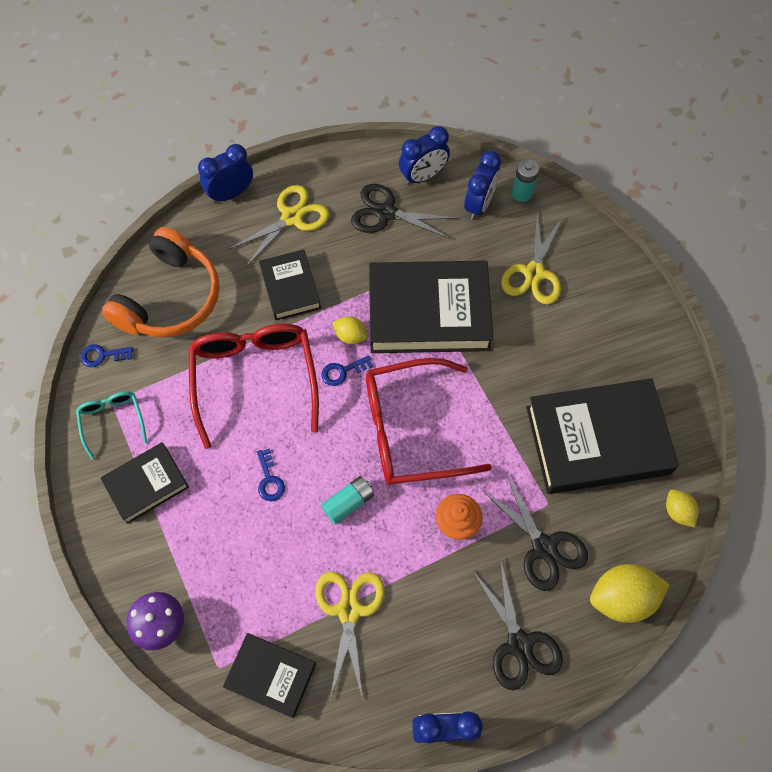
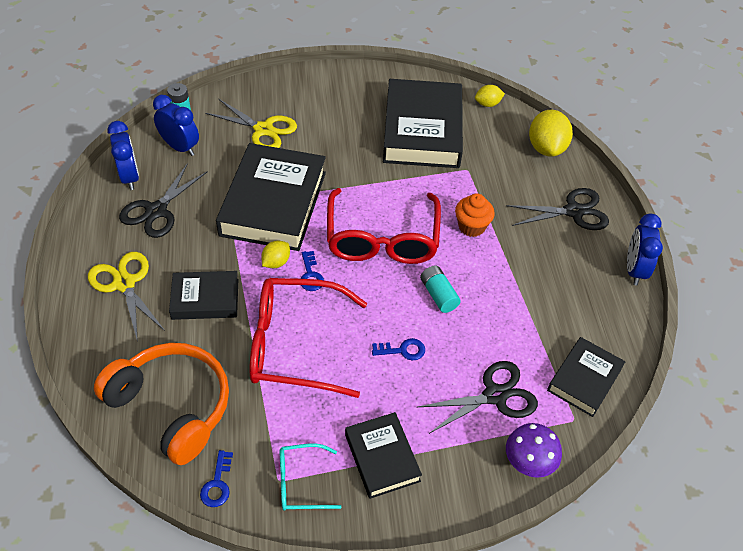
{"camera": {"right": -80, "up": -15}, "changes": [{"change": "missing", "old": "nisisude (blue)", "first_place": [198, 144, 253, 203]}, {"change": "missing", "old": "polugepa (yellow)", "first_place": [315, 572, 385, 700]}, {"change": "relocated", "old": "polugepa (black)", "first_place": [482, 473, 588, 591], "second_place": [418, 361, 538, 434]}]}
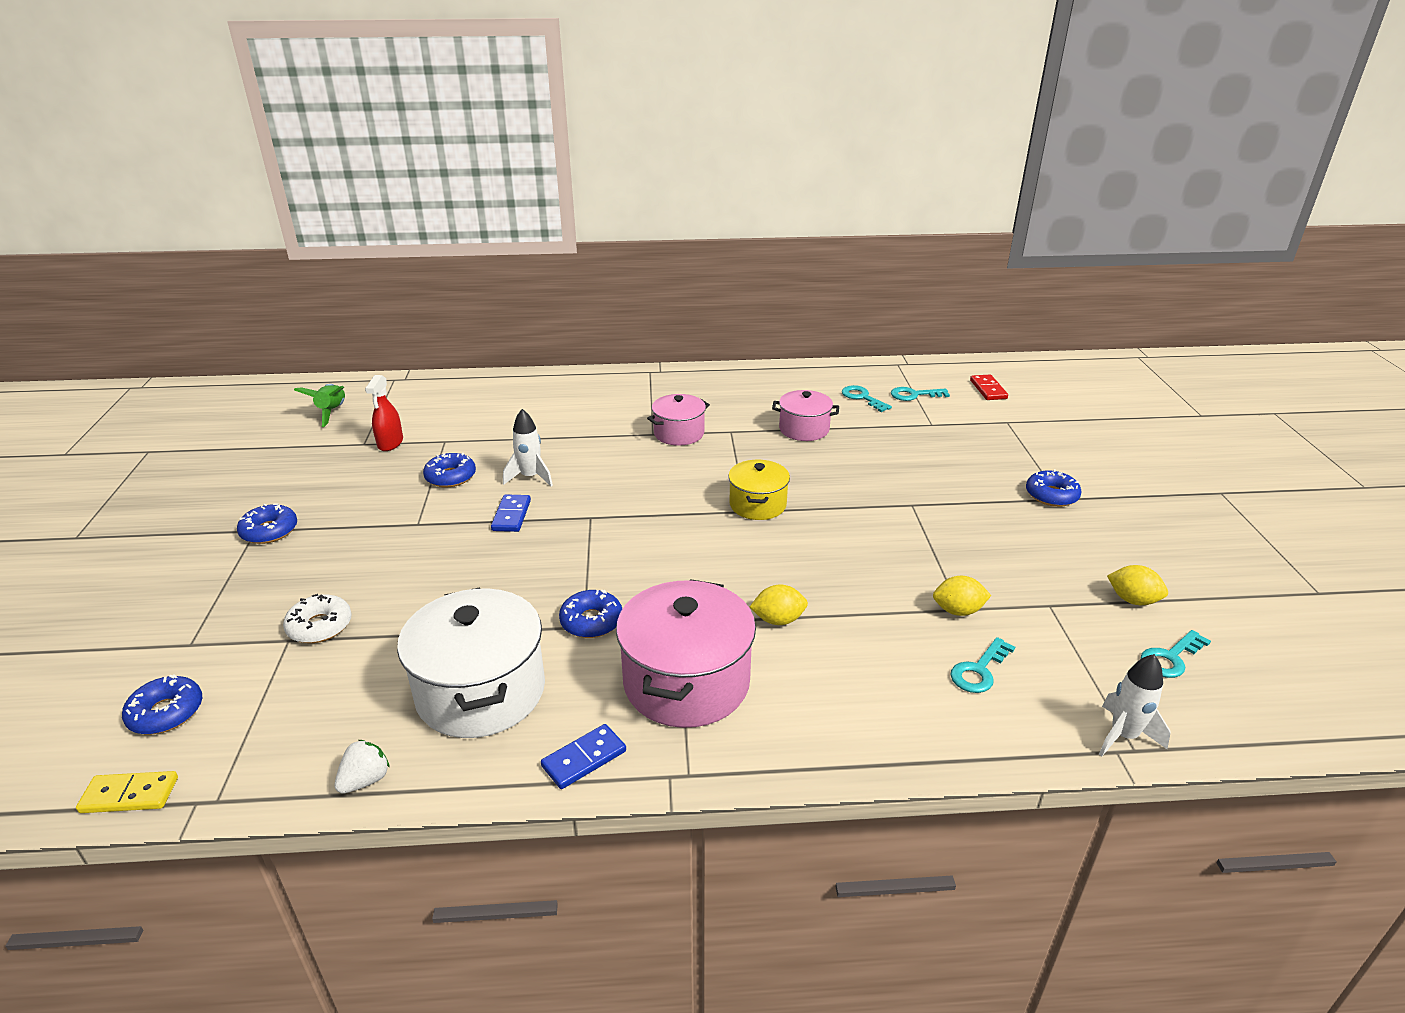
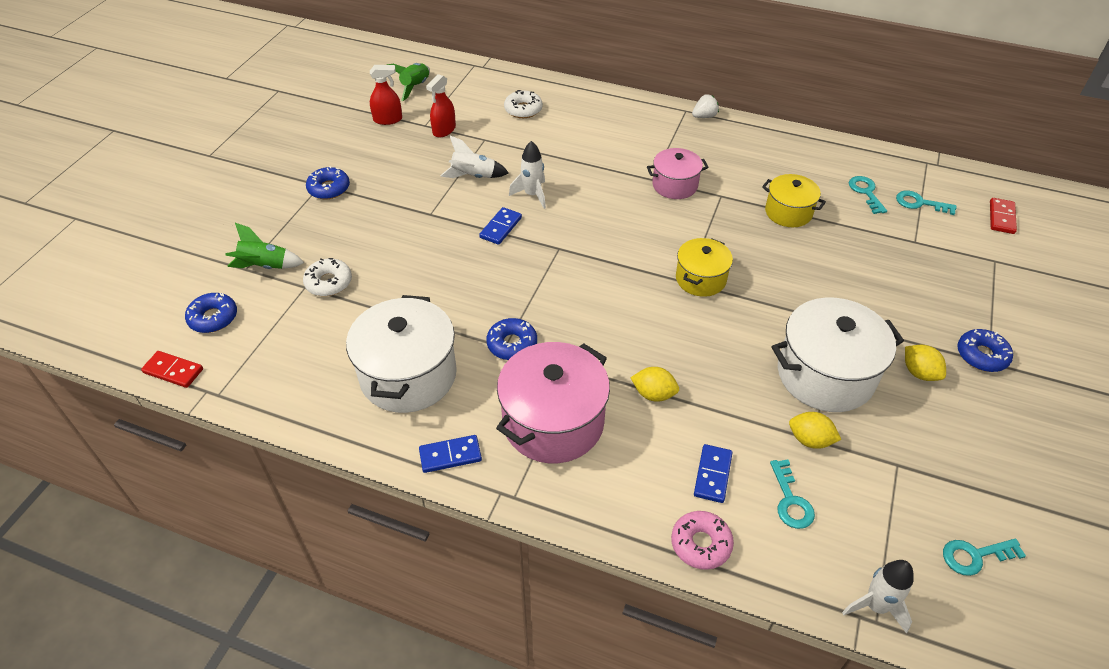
{"camera": {"right": 25, "up": 15}, "changes": [{"change": "appeared", "new": "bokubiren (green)", "second_place": [225, 223, 304, 269]}, {"change": "appeared", "new": "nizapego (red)", "second_place": [370, 65, 402, 125]}, {"change": "appeared", "new": "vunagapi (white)", "second_place": [504, 90, 543, 118]}, {"change": "appeared", "new": "vunagapi (pink)", "second_place": [671, 511, 734, 570]}, {"change": "appeared", "new": "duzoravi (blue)", "second_place": [694, 444, 732, 503]}, {"change": "appeared", "new": "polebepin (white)", "second_place": [772, 297, 904, 412]}, {"change": "relocated", "old": "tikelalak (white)", "first_place": [334, 740, 390, 794], "second_place": [692, 94, 719, 118]}, {"change": "relocated", "old": "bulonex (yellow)", "first_place": [1107, 565, 1168, 605], "second_place": [905, 345, 946, 381]}, {"change": "exchanged", "old": "vunagapi (blue)", "new": "bokubiren (white)", "first_place": [423, 453, 476, 487], "second_place": [440, 136, 509, 178]}, {"change": "colour", "old": "duzoravi (yellow)", "new": "duzoravi (red)", "first_place": [76, 771, 178, 813], "second_place": [141, 351, 203, 388]}, {"change": "colour", "old": "polebepin (pink)", "new": "polebepin (yellow)", "first_place": [772, 390, 839, 441], "second_place": [762, 174, 826, 227]}, {"change": "spun", "old": "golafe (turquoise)", "first_place": [950, 637, 1015, 693], "second_place": [770, 459, 815, 529], "degrees": -75}]}
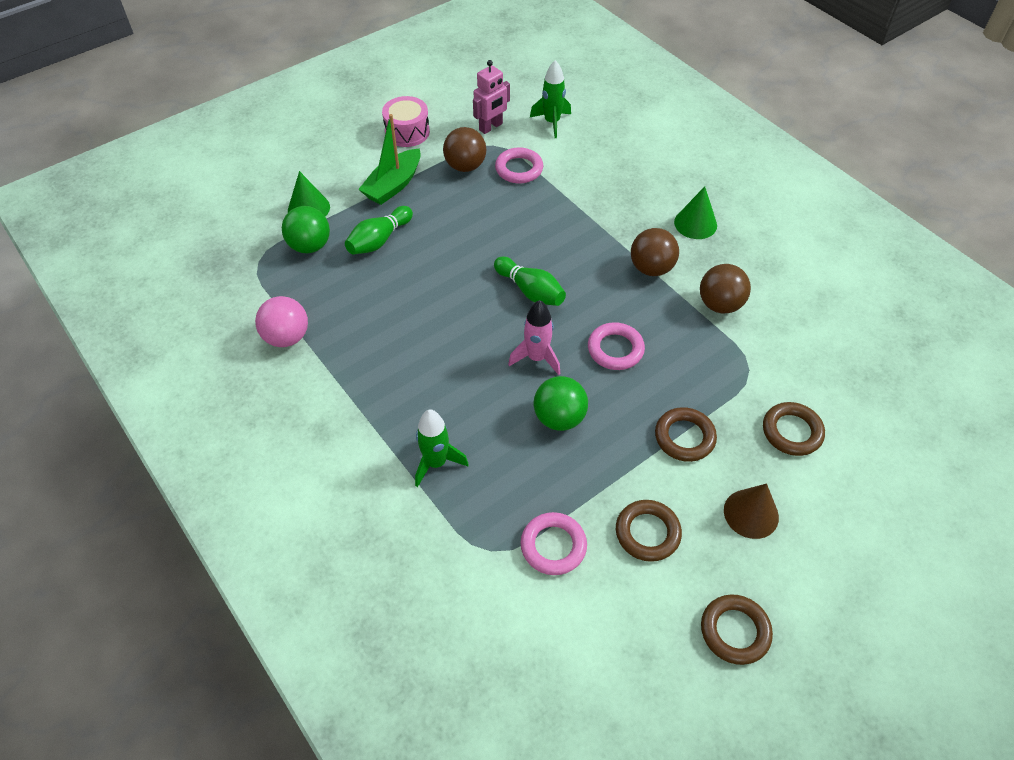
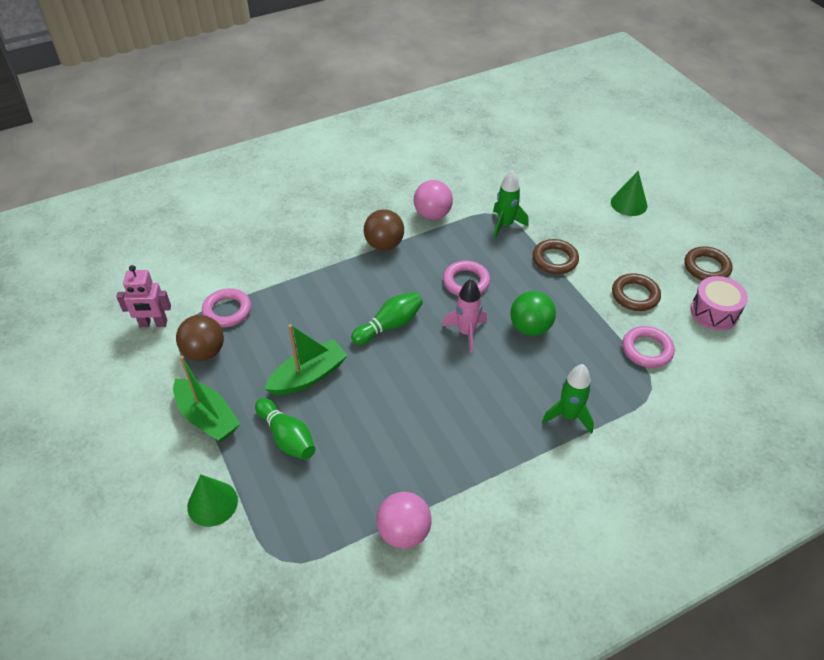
{"camera": {"right": -80, "up": -5}, "changes": [{"change": "missing", "old": "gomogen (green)", "first_place": [282, 206, 330, 253]}, {"change": "missing", "old": "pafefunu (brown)", "first_place": [724, 484, 779, 539]}, {"change": "missing", "old": "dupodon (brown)", "first_place": [763, 402, 825, 456]}, {"change": "appeared", "new": "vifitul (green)", "second_place": [265, 324, 348, 395]}, {"change": "relocated", "old": "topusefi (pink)", "first_place": [382, 96, 430, 147], "second_place": [690, 276, 748, 330]}, {"change": "relocated", "old": "bokubiren (green)", "first_place": [530, 60, 571, 138], "second_place": [493, 170, 529, 238]}, {"change": "relocated", "old": "pafefunu (green)", "first_place": [674, 187, 717, 239], "second_place": [611, 171, 647, 216]}, {"change": "colour", "old": "gomogen (brown)", "new": "gomogen (pink)", "first_place": [700, 264, 751, 313], "second_place": [414, 180, 453, 220]}, {"change": "spun", "old": "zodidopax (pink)", "first_place": [473, 60, 510, 134], "second_place": [116, 265, 171, 327], "degrees": 120}]}
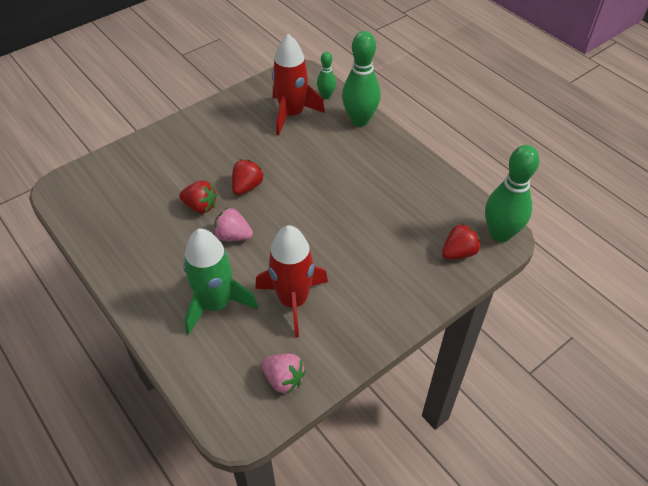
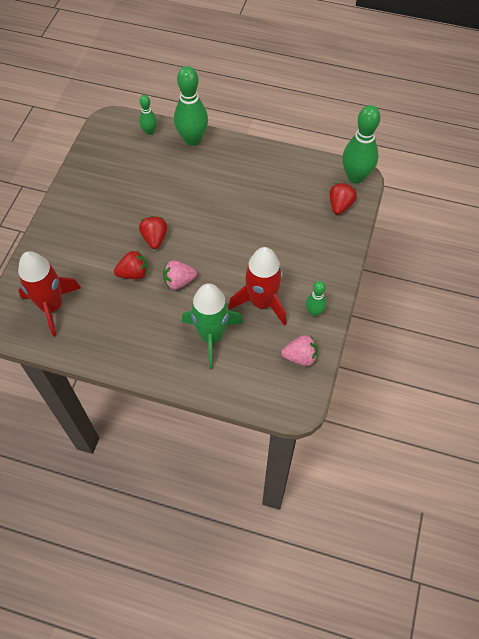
{"camera": {"right": -35, "up": 10}, "changes": [{"change": "appeared", "new": "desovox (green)", "second_place": [306, 281, 327, 316]}, {"change": "relocated", "old": "bokubiren (red)", "first_place": [272, 34, 325, 135], "second_place": [18, 251, 81, 337]}]}
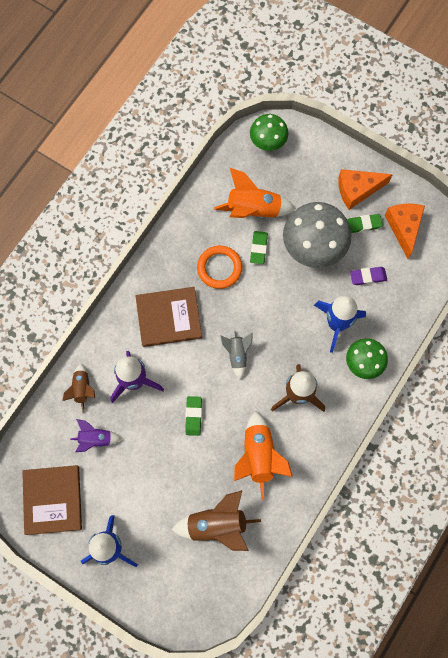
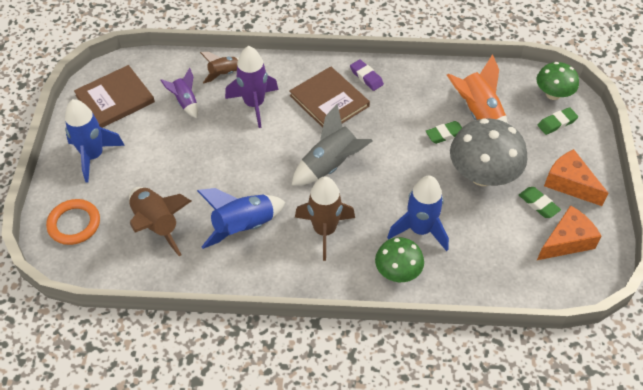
{"camera": {"right": 60, "up": -20}, "changes": [{"change": "relocated", "old": "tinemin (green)", "first_place": [185, 396, 202, 436], "second_place": [538, 107, 578, 135]}, {"change": "relocated", "old": "dupodon (orange)", "first_place": [197, 245, 242, 289], "second_place": [46, 199, 100, 245]}, {"change": "relocated", "old": "tinemin (purple)", "first_place": [350, 267, 387, 285], "second_place": [350, 59, 384, 91]}, {"change": "colour", "old": "bokubiren (orange)", "new": "bokubiren (blue)", "first_place": [234, 411, 293, 500], "second_place": [197, 188, 285, 249]}, {"change": "size", "old": "bokubiren (grey)", "first_place": [220, 331, 253, 380], "second_place": [291, 104, 373, 186], "factor": 1.7}]}
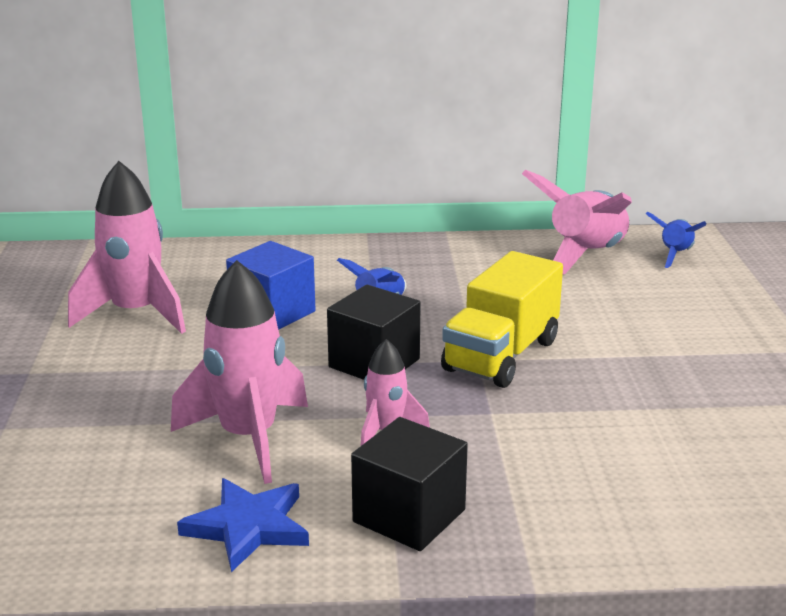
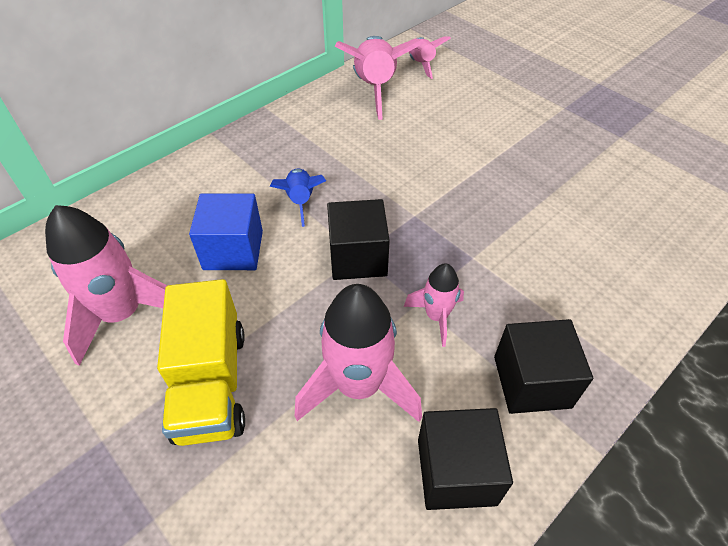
{"camera": {"right": -40, "up": 25}, "changes": [{"change": "relocated", "old": "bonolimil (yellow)", "first_place": [441, 251, 563, 388], "second_place": [157, 279, 245, 446]}, {"change": "exchanged", "old": "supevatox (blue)", "new": "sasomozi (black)", "first_place": [177, 478, 309, 572], "second_place": [418, 408, 513, 510]}, {"change": "colour", "old": "bokubiren (blue)", "new": "bokubiren (pink)", "first_place": [646, 212, 706, 268], "second_place": [409, 37, 451, 79]}]}
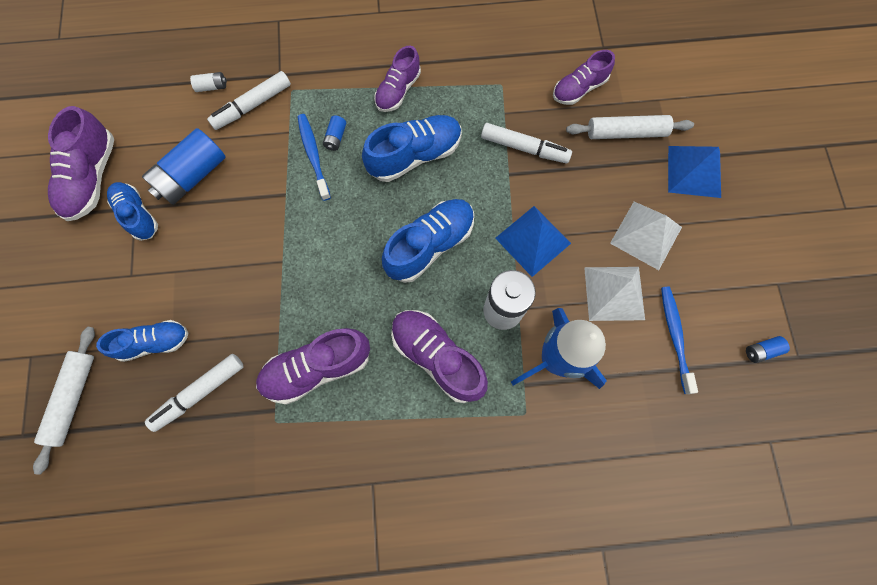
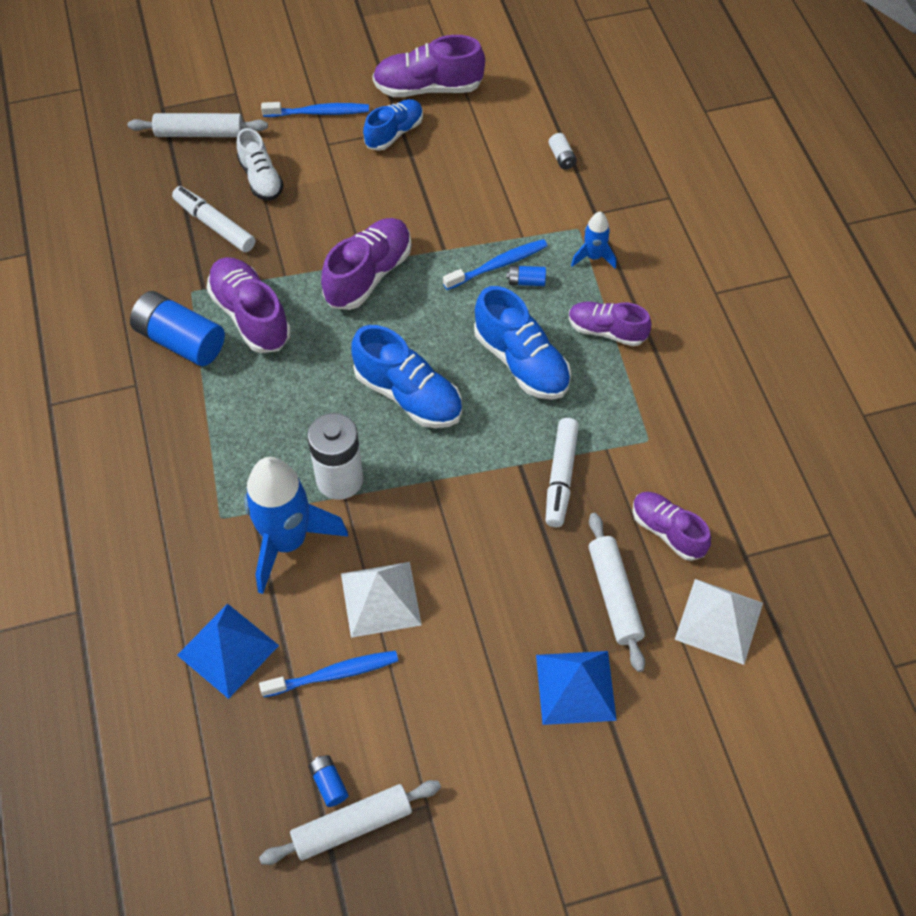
{"camera": {"right": 80, "up": -15}, "changes": [{"change": "missing", "old": "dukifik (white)", "first_place": [207, 71, 291, 130]}, {"change": "appeared", "new": "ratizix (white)", "second_place": [259, 780, 441, 865]}, {"change": "appeared", "new": "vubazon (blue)", "second_place": [261, 102, 369, 117]}, {"change": "appeared", "new": "bokubiren (blue)", "second_place": [571, 212, 616, 269]}, {"change": "relocated", "old": "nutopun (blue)", "first_place": [142, 128, 226, 205], "second_place": [130, 291, 225, 366]}, {"change": "relocated", "old": "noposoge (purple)", "first_place": [391, 310, 488, 403], "second_place": [321, 218, 411, 310]}, {"change": "relocated", "old": "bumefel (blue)", "first_place": [495, 206, 571, 277], "second_place": [177, 604, 279, 699]}, {"change": "relocated", "old": "bumefel (white)", "first_place": [610, 201, 682, 270], "second_place": [675, 579, 763, 665]}, {"change": "colour", "old": "noposoge (blue)", "new": "noposoge (white)", "first_place": [96, 320, 188, 362], "second_place": [237, 128, 284, 200]}]}
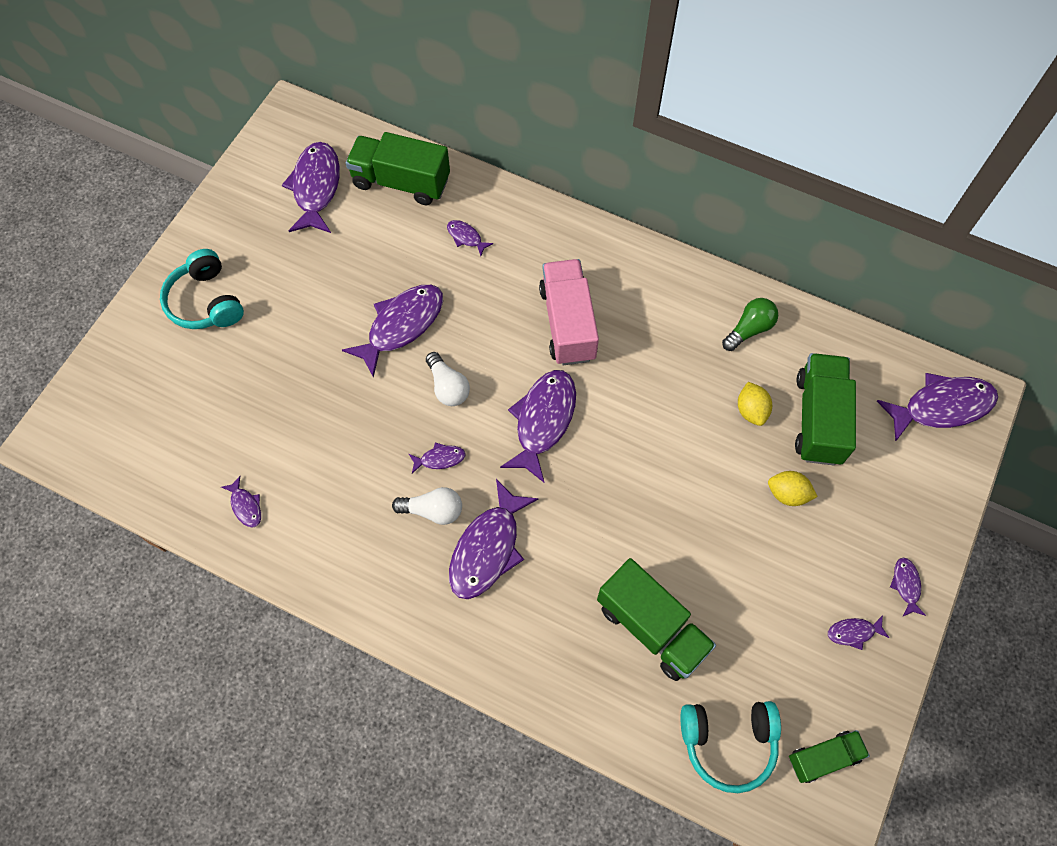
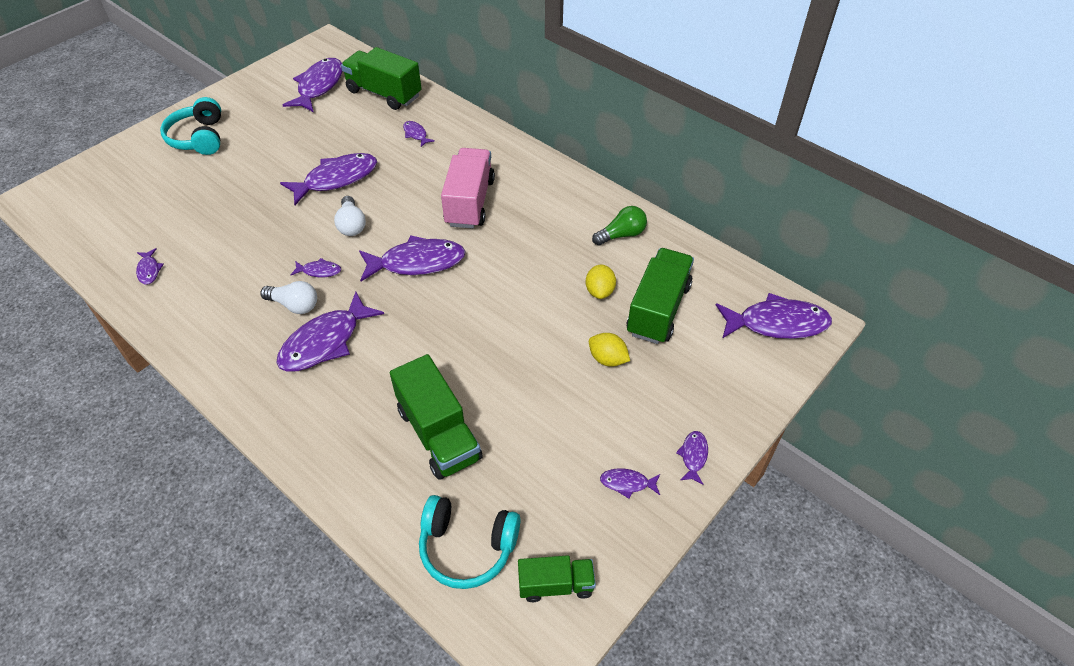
{"camera": {"right": 15, "up": -15}, "changes": [{"change": "spun", "old": "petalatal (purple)", "first_place": [500, 370, 576, 482], "second_place": [359, 235, 466, 281], "degrees": 45}]}
